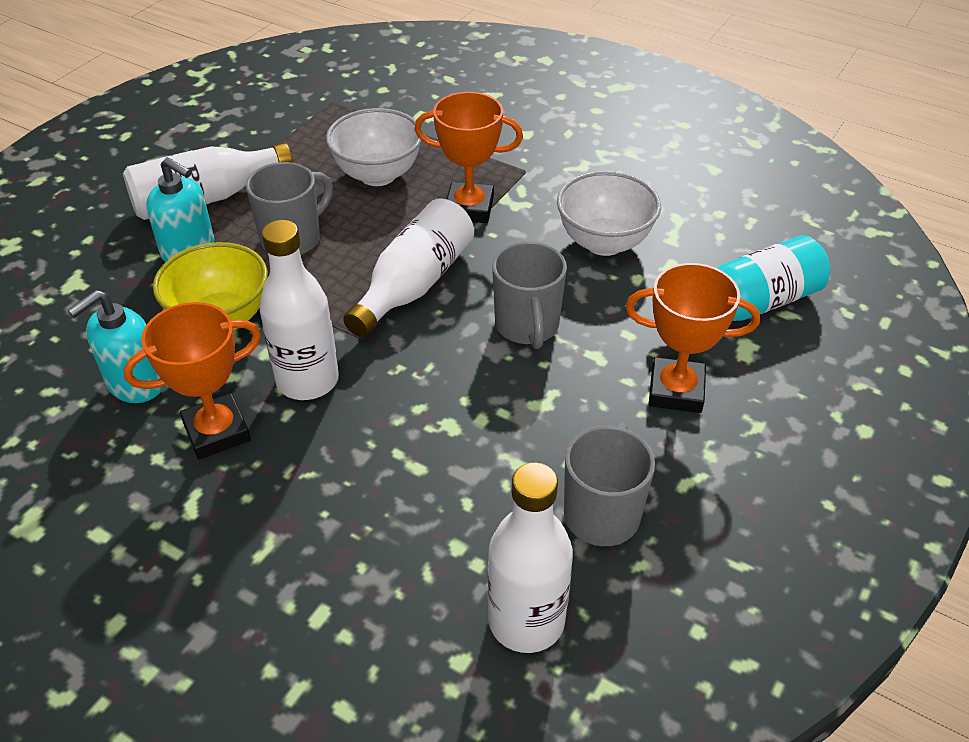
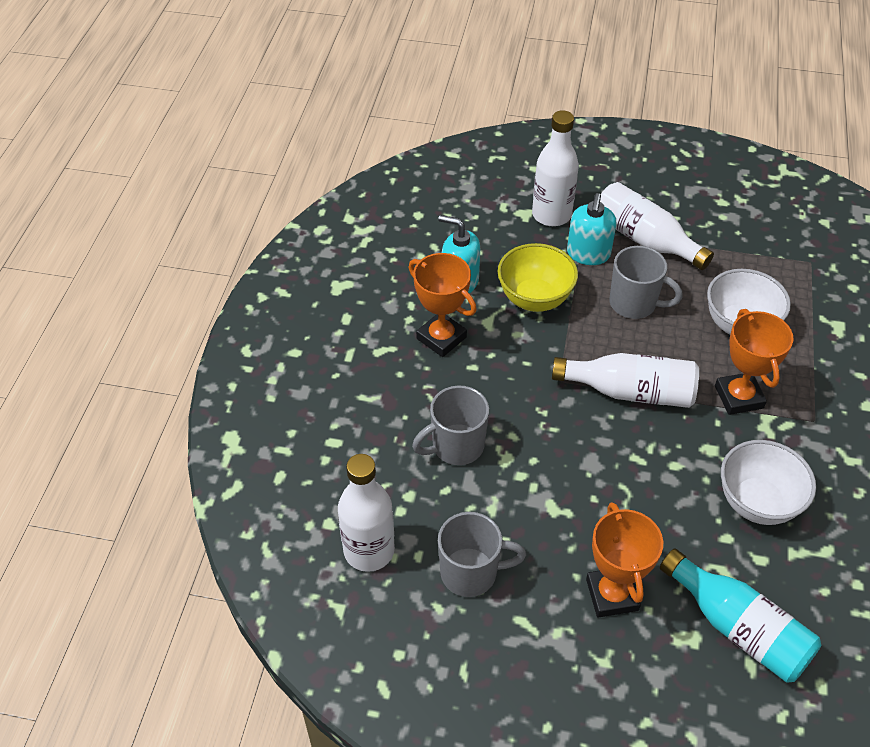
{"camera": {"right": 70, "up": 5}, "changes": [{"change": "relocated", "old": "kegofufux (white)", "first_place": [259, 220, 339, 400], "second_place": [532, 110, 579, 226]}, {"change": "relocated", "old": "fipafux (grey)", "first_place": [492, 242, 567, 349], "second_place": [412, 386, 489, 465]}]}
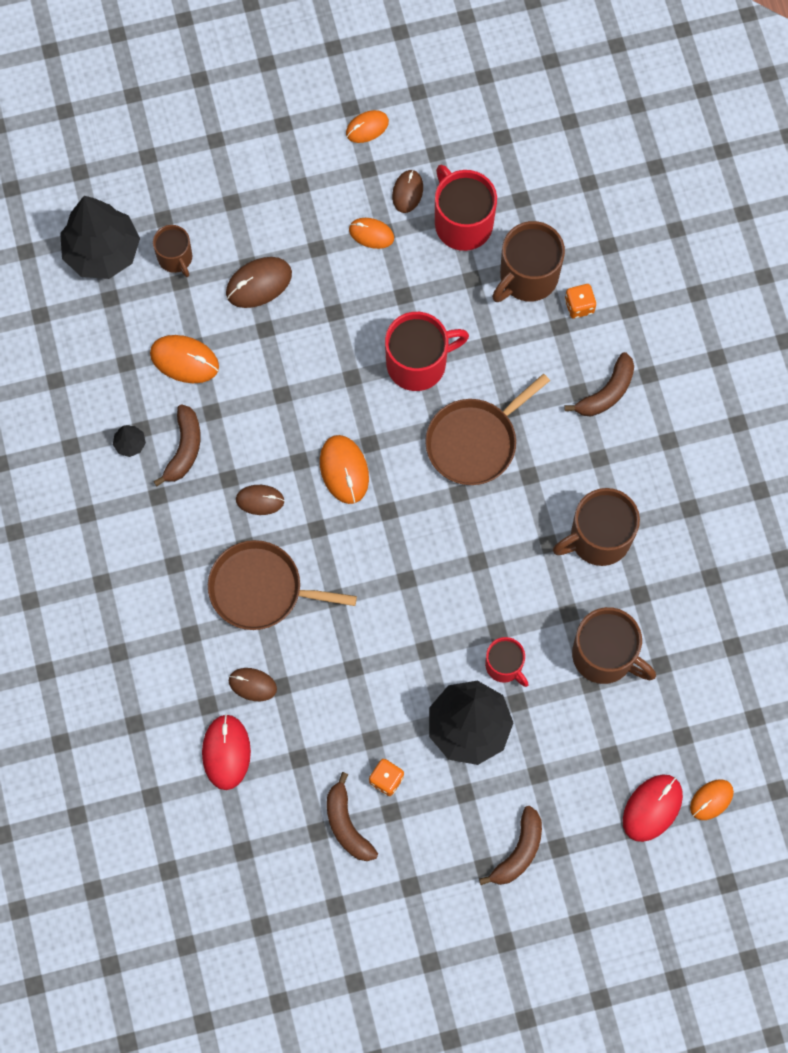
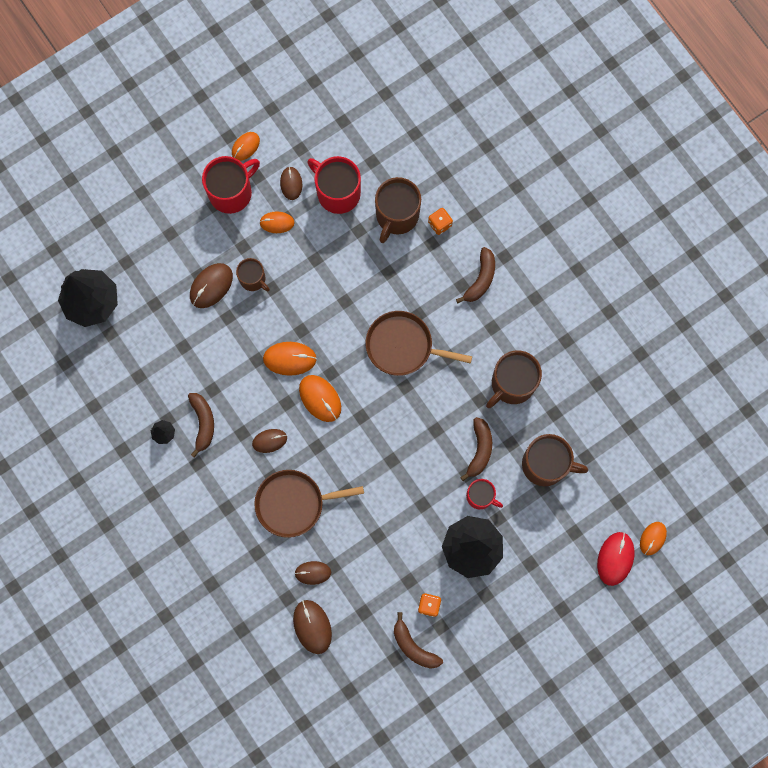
{"camera": {"right": -20, "up": 5}, "changes": [{"change": "relocated", "old": "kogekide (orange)", "first_place": [150, 335, 219, 383], "second_place": [263, 342, 317, 376]}, {"change": "relocated", "old": "fipafux (brown)", "first_place": [153, 225, 192, 277], "second_place": [236, 258, 270, 292]}, {"change": "relocated", "old": "fipafux (red)", "first_place": [385, 312, 469, 391], "second_place": [202, 156, 260, 214]}, {"change": "relocated", "old": "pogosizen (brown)", "first_place": [479, 806, 542, 885], "second_place": [460, 417, 492, 481]}, {"change": "colour", "old": "kogekide (red)", "new": "kogekide (brown)", "first_place": [202, 714, 251, 790], "second_place": [293, 600, 332, 654]}, {"change": "spun", "old": "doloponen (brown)", "first_place": [425, 374, 550, 485], "second_place": [365, 311, 472, 376], "degrees": 75}]}
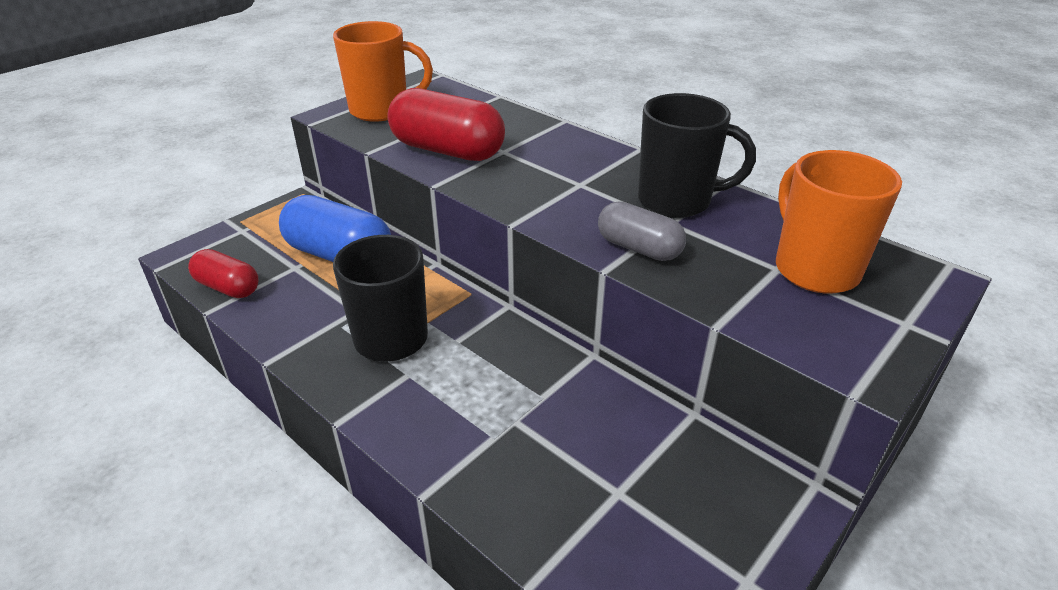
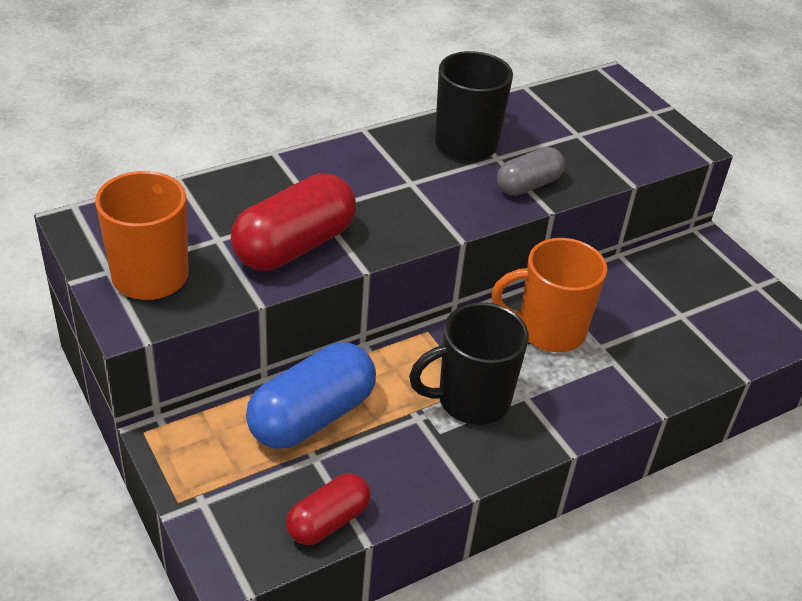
{"camera": {"right": -75, "up": 5}, "changes": [{"change": "relocated", "old": "fipafux (orange)", "first_place": [776, 150, 902, 294], "second_place": [492, 238, 607, 352]}]}
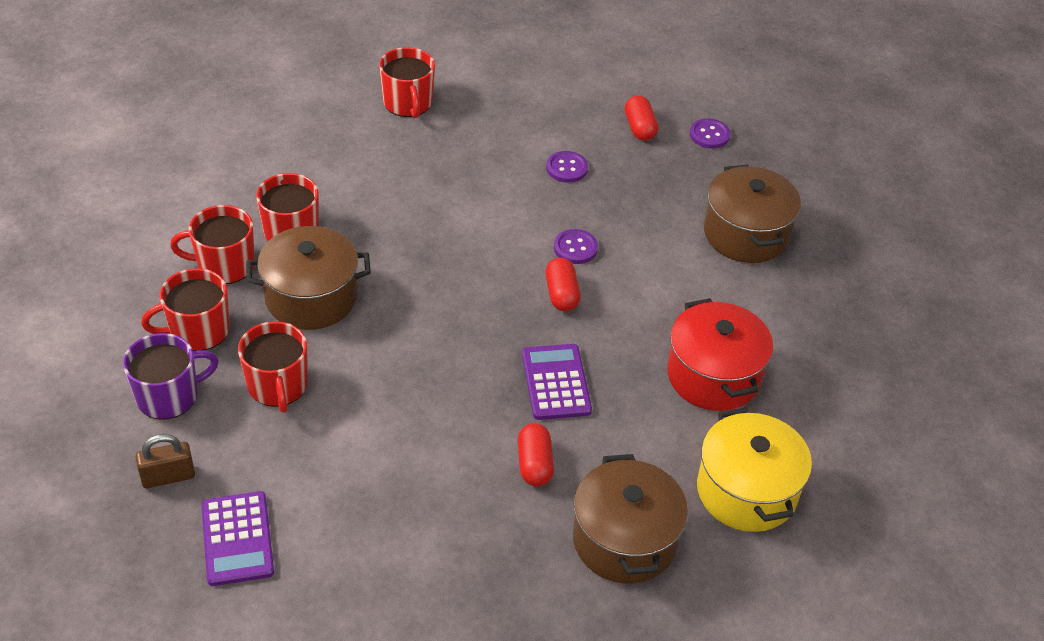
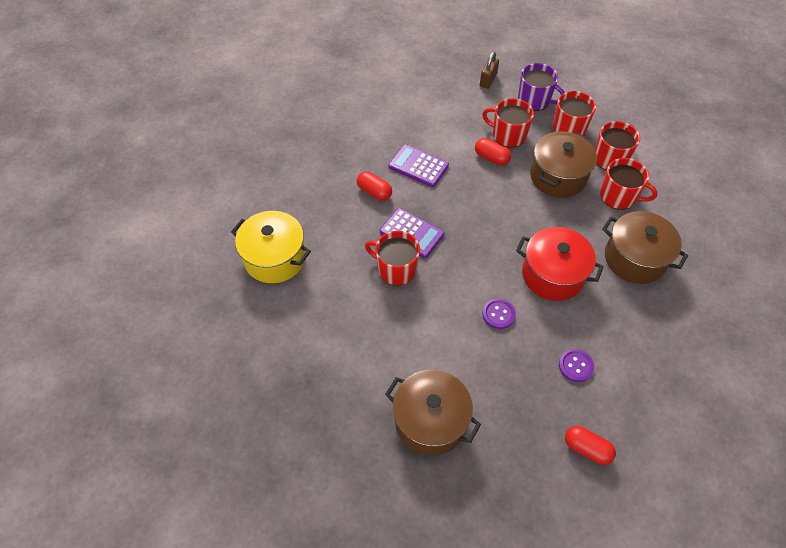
{"camera": {"right": 135, "up": 10}, "changes": [{"change": "missing", "old": "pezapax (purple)", "first_place": [690, 118, 731, 149]}, {"change": "relocated", "old": "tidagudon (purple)", "first_place": [201, 491, 274, 586], "second_place": [388, 144, 449, 187]}, {"change": "relocated", "old": "fipafux (red)", "first_place": [379, 47, 435, 118], "second_place": [365, 231, 420, 286]}, {"change": "relocated", "old": "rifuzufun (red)", "first_place": [545, 258, 581, 311], "second_place": [475, 138, 511, 166]}, {"change": "relocated", "old": "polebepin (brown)", "first_place": [573, 454, 688, 584], "second_place": [602, 211, 688, 284]}, {"change": "relocated", "old": "polebepin (red)", "first_place": [667, 298, 773, 411], "second_place": [516, 227, 604, 301]}, {"change": "spun", "old": "fipafux (purple)", "first_place": [123, 333, 219, 419], "second_place": [518, 63, 565, 111], "degrees": -75}]}
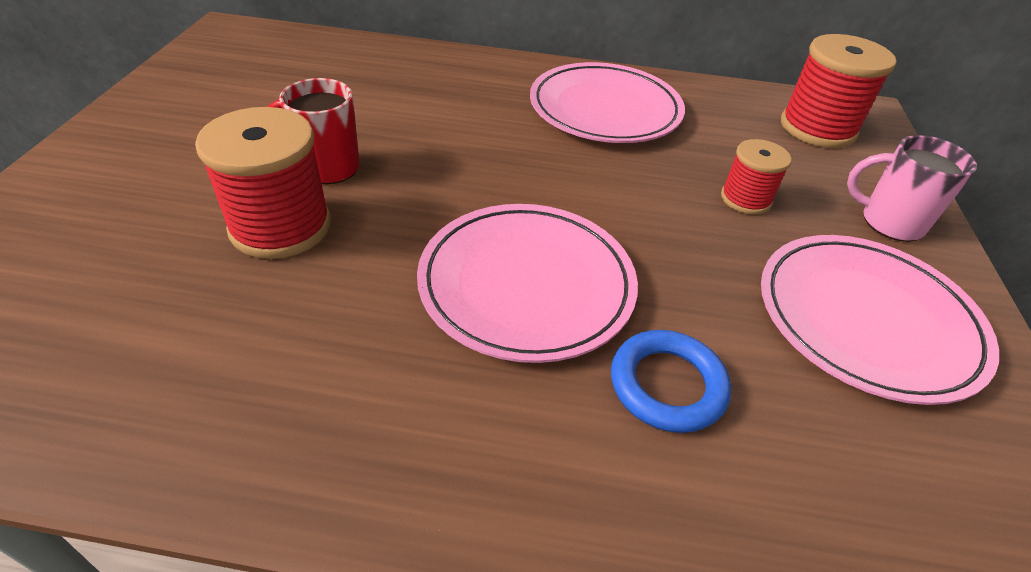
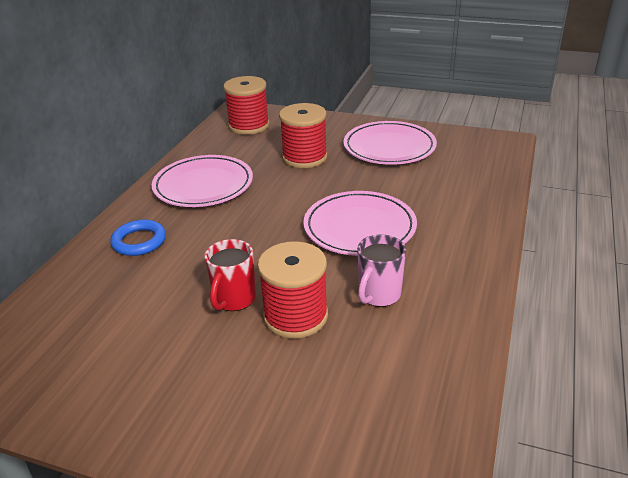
{"camera": {"right": -75, "up": -10}, "changes": [{"change": "relocated", "old": "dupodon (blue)", "first_place": [611, 330, 731, 433], "second_place": [110, 220, 166, 256]}, {"change": "relocated", "old": "fipafux (pink)", "first_place": [847, 135, 977, 242], "second_place": [357, 235, 406, 307]}, {"change": "size", "old": "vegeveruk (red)", "first_place": [721, 139, 792, 215], "second_place": [279, 103, 327, 168], "factor": 1.73}]}
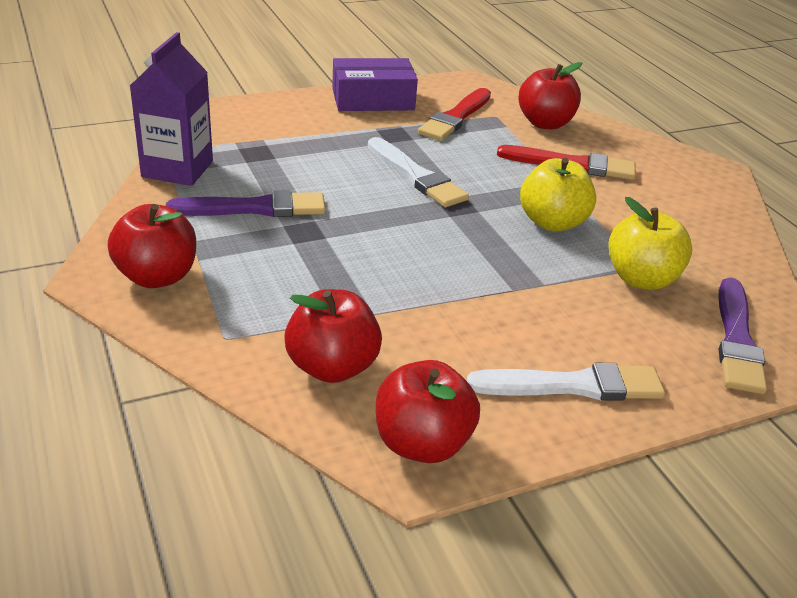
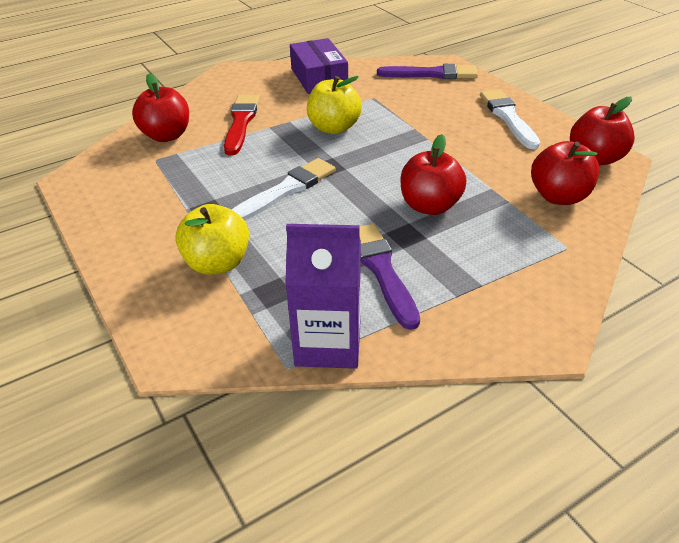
{"camera": {"right": -95, "up": 5}, "changes": [{"change": "missing", "old": "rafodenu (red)", "first_place": [418, 88, 491, 141]}, {"change": "relocated", "old": "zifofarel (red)", "first_place": [108, 204, 196, 288], "second_place": [400, 134, 466, 215]}, {"change": "relocated", "old": "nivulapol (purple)", "first_place": [332, 58, 418, 111], "second_place": [290, 38, 348, 94]}, {"change": "relocated", "old": "zifofarel (yellow)", "first_place": [608, 197, 692, 290], "second_place": [175, 204, 249, 275]}]}
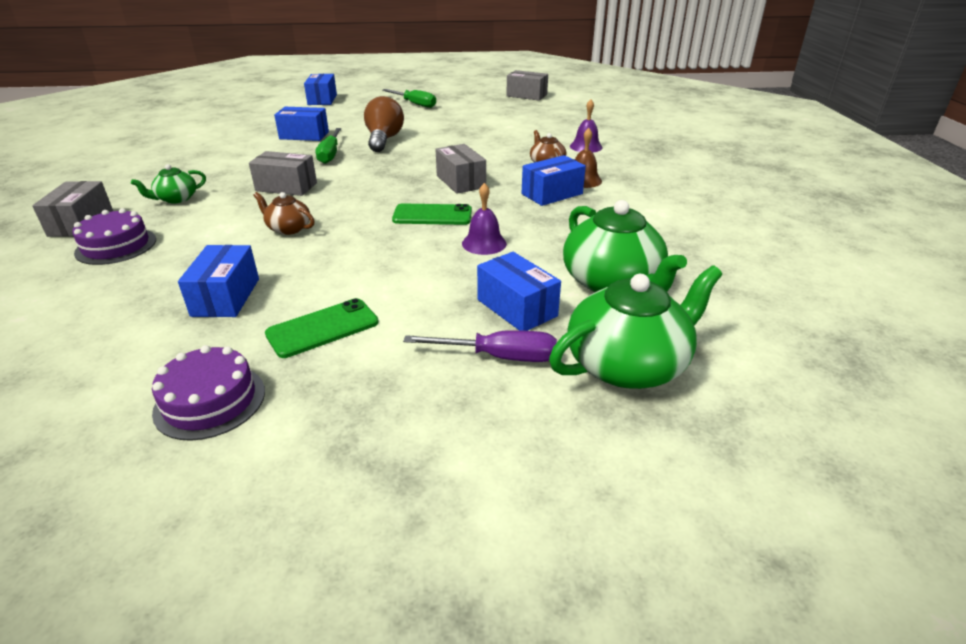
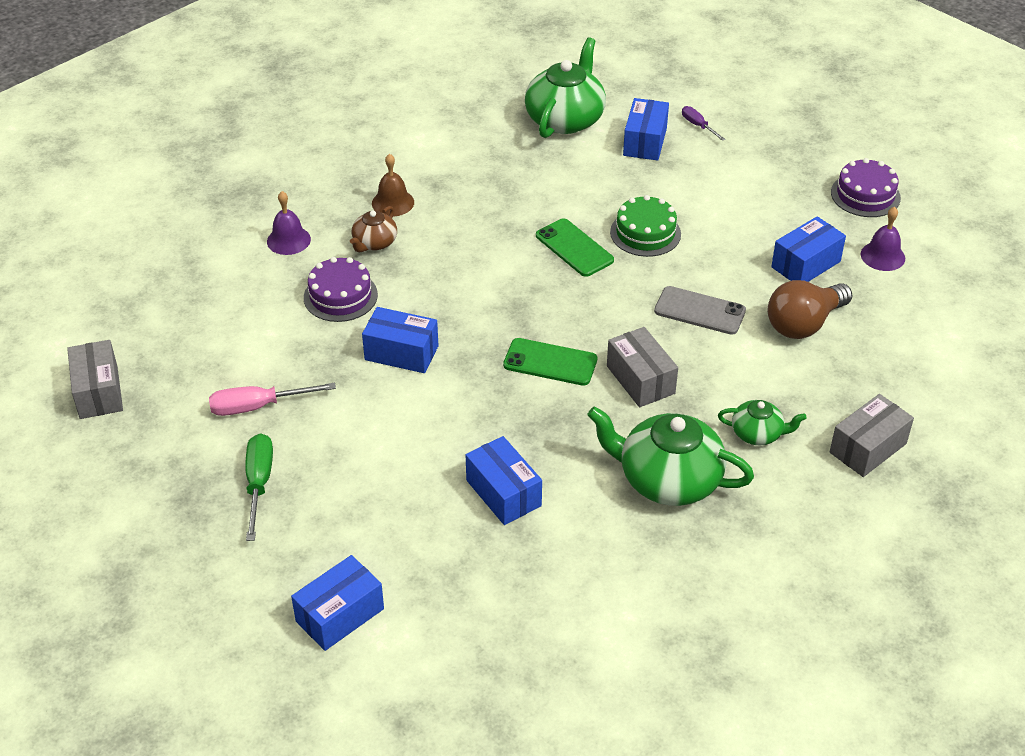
{"camera": {"right": -130, "up": 10}, "changes": [{"change": "missing", "old": "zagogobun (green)", "first_place": [316, 128, 341, 164]}, {"change": "missing", "old": "nivulapol (grey)", "first_place": [436, 144, 486, 194]}, {"change": "appeared", "new": "zagogobun (pink)", "second_place": [209, 383, 336, 416]}, {"change": "appeared", "new": "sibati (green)", "second_place": [610, 195, 681, 257]}, {"change": "relocated", "old": "sibati (purple)", "first_place": [72, 208, 156, 265], "second_place": [304, 257, 378, 322]}, {"change": "relocated", "old": "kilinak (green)", "first_place": [265, 298, 379, 358], "second_place": [503, 338, 597, 386]}, {"change": "relocated", "old": "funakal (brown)", "first_place": [364, 96, 404, 152], "second_place": [768, 280, 853, 339]}, {"change": "relocated", "old": "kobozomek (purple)", "first_place": [462, 183, 507, 255], "second_place": [861, 207, 905, 271]}, {"change": "relocated", "old": "nivulapol (blue)", "first_place": [522, 155, 586, 206], "second_place": [362, 307, 439, 373]}, {"change": "relocated", "old": "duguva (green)", "first_place": [549, 265, 722, 389], "second_place": [587, 406, 754, 506]}, {"change": "exchanged", "old": "duguva (brown)", "new": "kilinak (grey)", "first_place": [253, 192, 315, 235], "second_place": [654, 286, 746, 335]}, {"change": "size", "old": "zagogobun (purple)", "first_place": [403, 330, 557, 362], "second_place": [682, 106, 725, 141], "factor": 0.6}]}
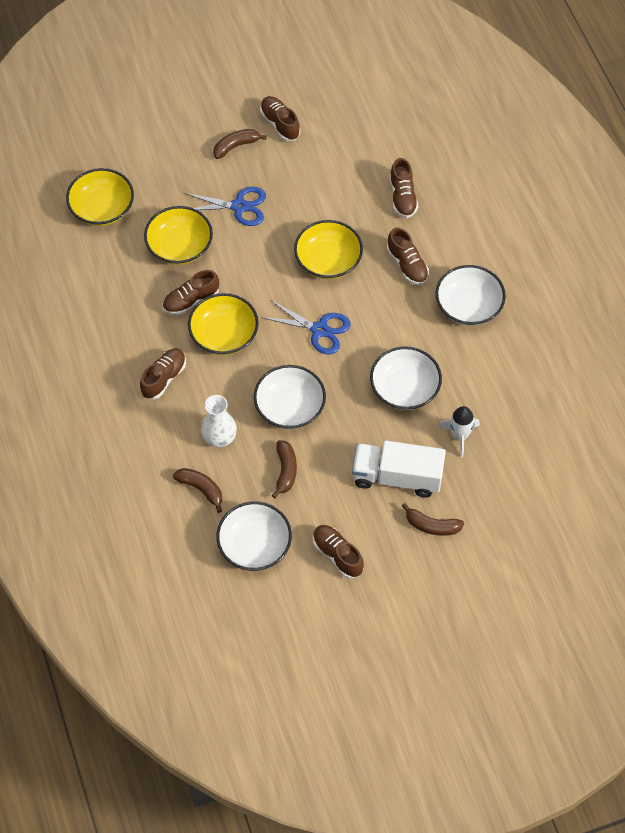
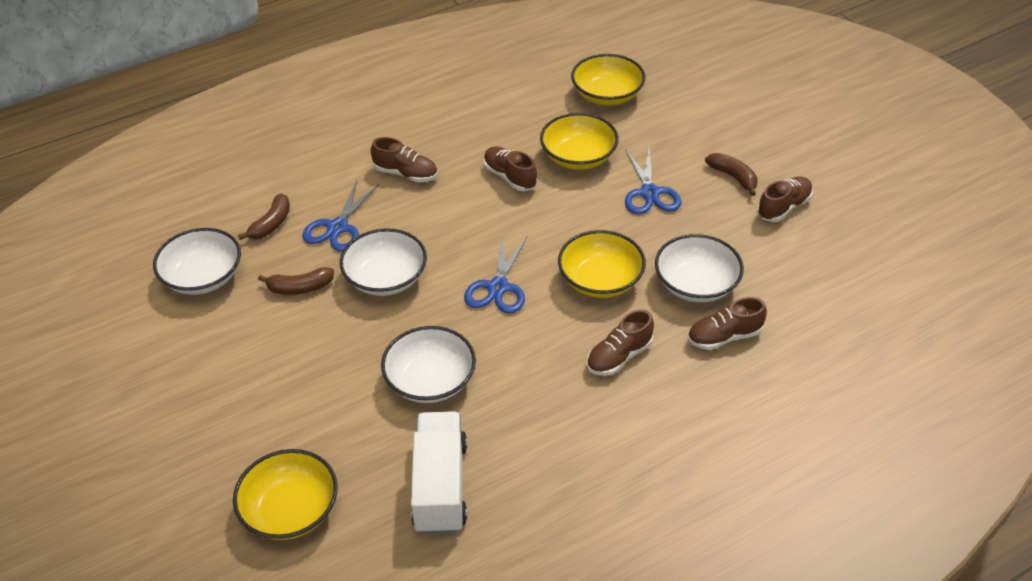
{"camera": {"right": 80, "up": -15}, "changes": [{"change": "missing", "old": "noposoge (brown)", "first_place": [313, 525, 364, 579]}, {"change": "missing", "old": "pogosizen (brown)", "first_place": [402, 503, 464, 536]}, {"change": "missing", "old": "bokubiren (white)", "first_place": [438, 406, 480, 458]}, {"change": "relocated", "old": "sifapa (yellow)", "first_place": [188, 293, 259, 355], "second_place": [233, 449, 338, 540]}, {"change": "relocated", "old": "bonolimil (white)", "first_place": [352, 441, 446, 497], "second_place": [411, 411, 467, 534]}, {"change": "relocated", "old": "sifapa (white)", "first_place": [436, 265, 506, 326], "second_place": [655, 234, 744, 302]}, {"change": "exchanged", "old": "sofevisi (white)", "new": "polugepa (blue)", "first_place": [201, 395, 237, 447], "second_place": [302, 180, 379, 252]}]}
